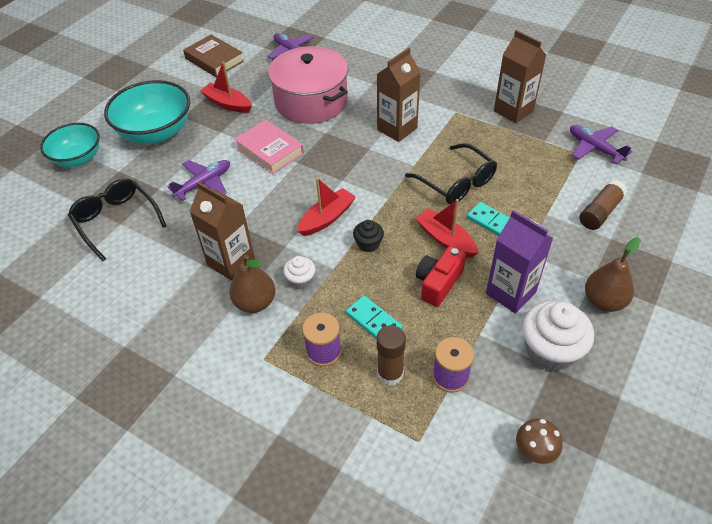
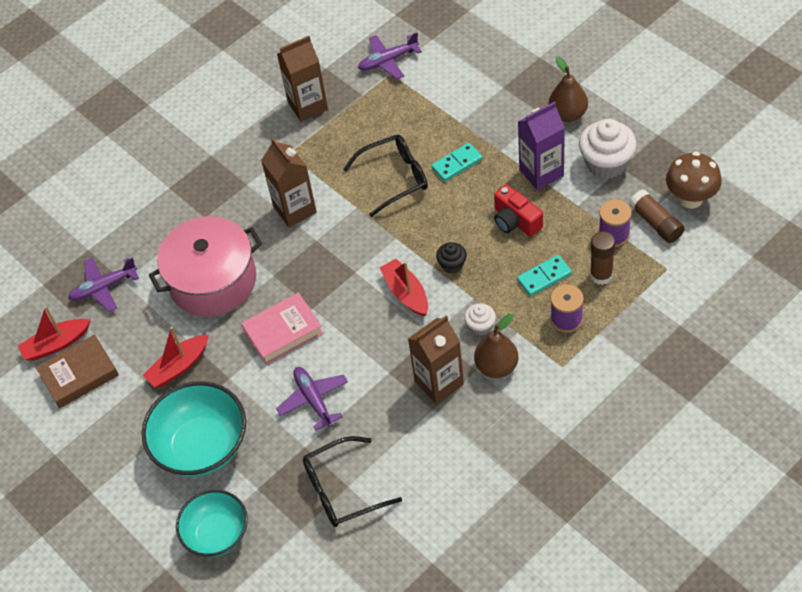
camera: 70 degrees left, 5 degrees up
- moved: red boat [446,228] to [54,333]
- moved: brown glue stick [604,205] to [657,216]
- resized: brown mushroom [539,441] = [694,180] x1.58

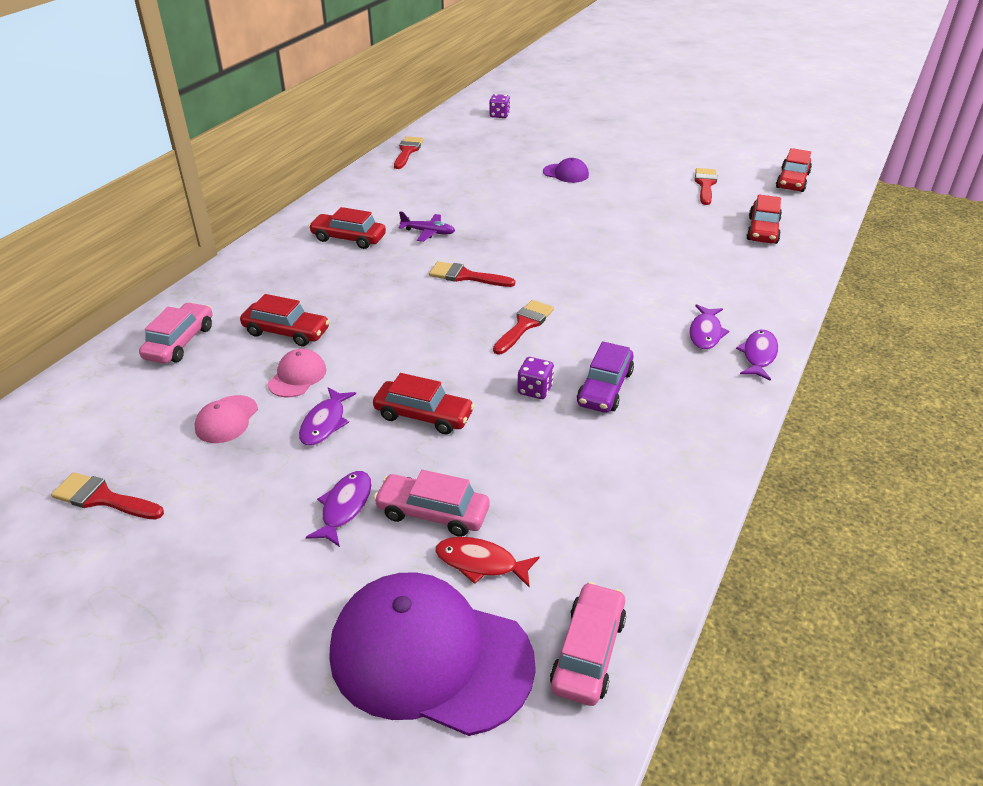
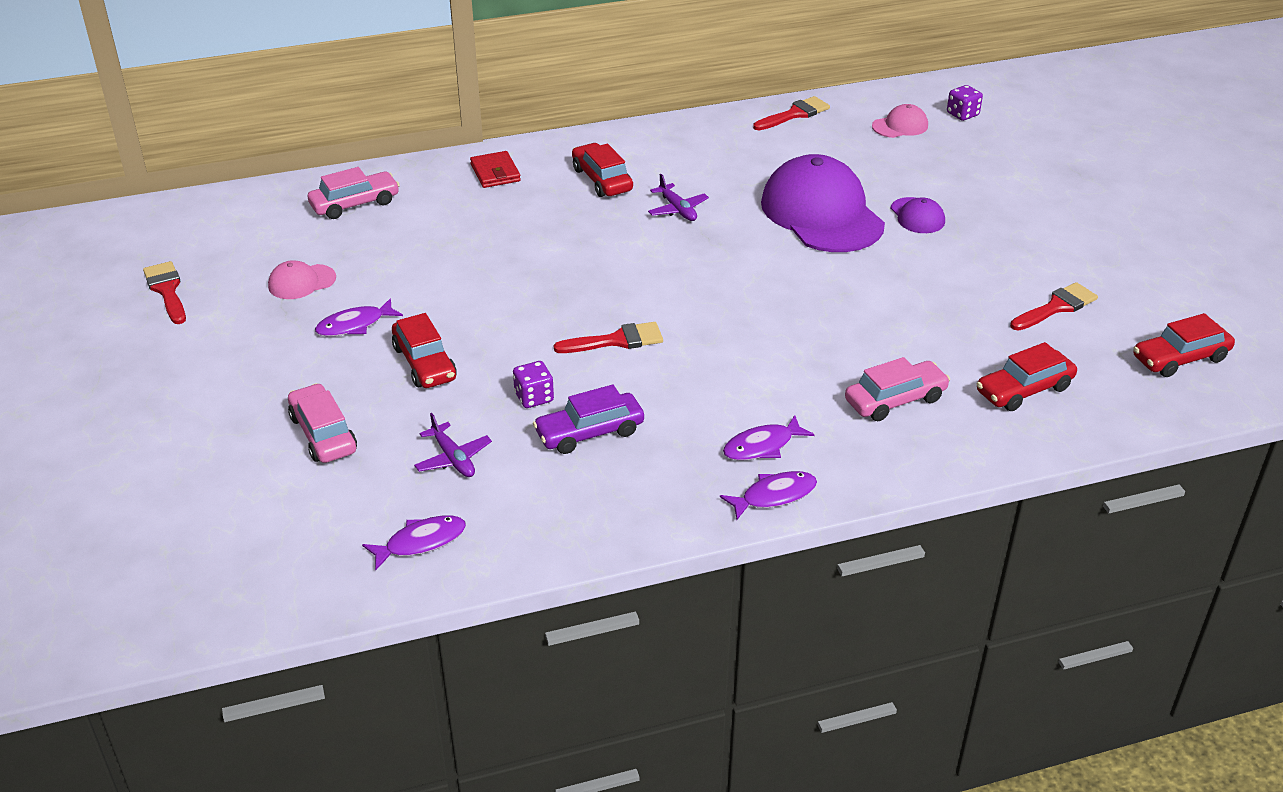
camera: 45 degrees right, 0 degrees up
- moved: purple fish [339,509] to [414,542]
- added: purple plane [453,445]
- added: red wallet [495,169]
- moved: purple cap [432,654] to [823,203]
- moved: pink car [588,644] to [897,389]
- moved: pink cap [297,373] to [900,121]
- removed: red car [285,320]
- removed: red brush [472,274]
- removed: red fish [487,562]

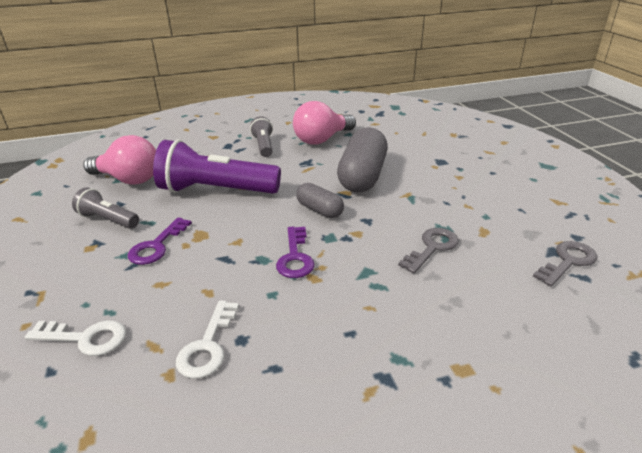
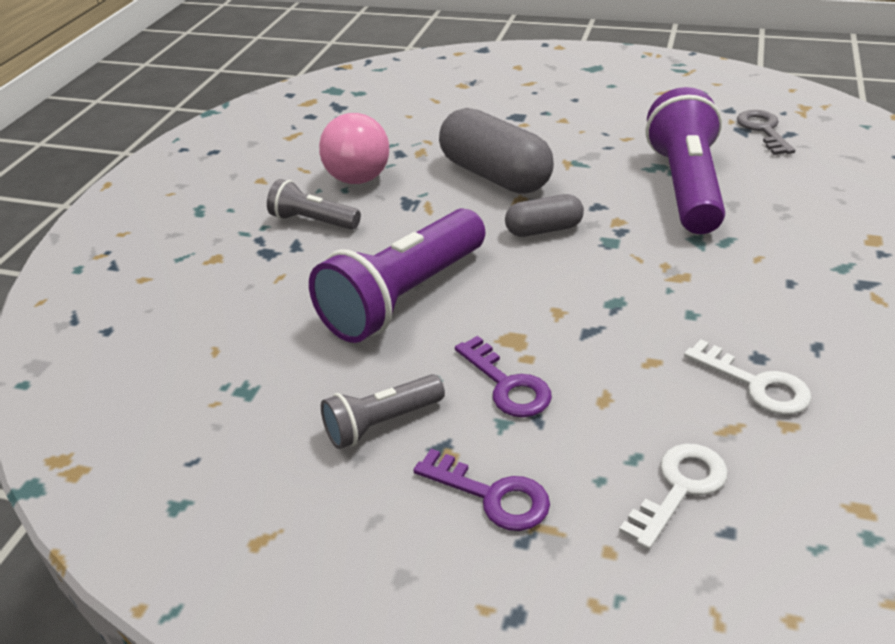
camera: 55 degrees left, 5 degrees up
- moved: purple key [295,252] to [481,490]
- replaced: grey key [428,250] to purple flashlight [685,160]
- removed: pink light bulb [119,160]

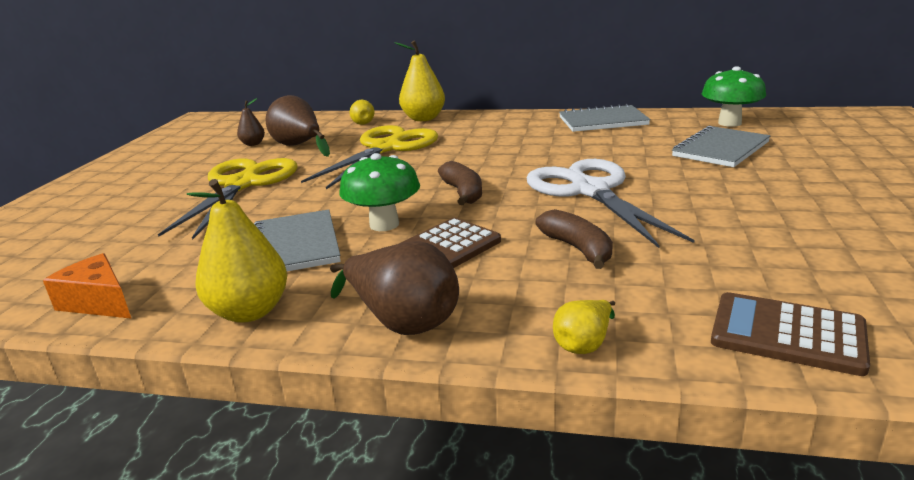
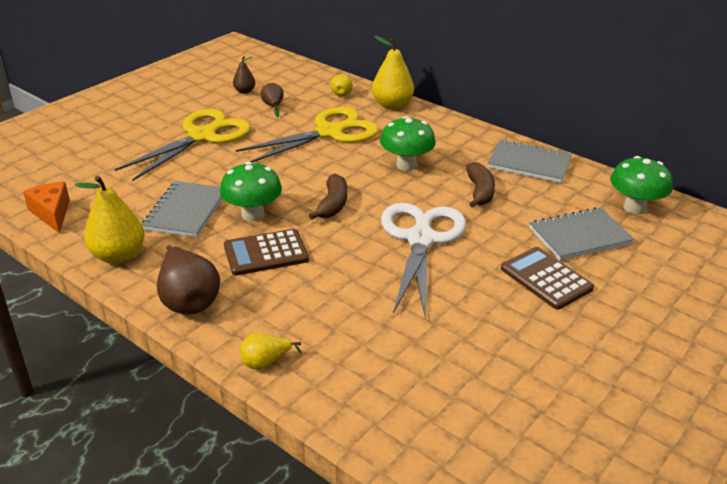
camera: 25 degrees right, 10 degrees up
- resized: brown pear [297,126] = [272,100] x0.54
- added: green mushroom [408,143]
- moved: brown banana [574,239] to [480,185]
- moved: brown calculator [790,334] to [547,278]

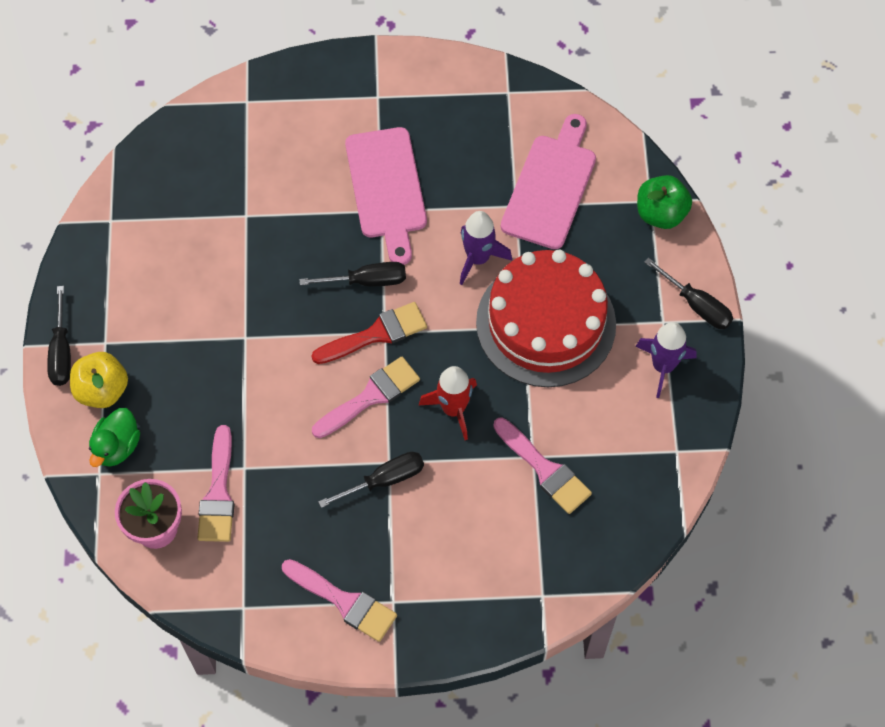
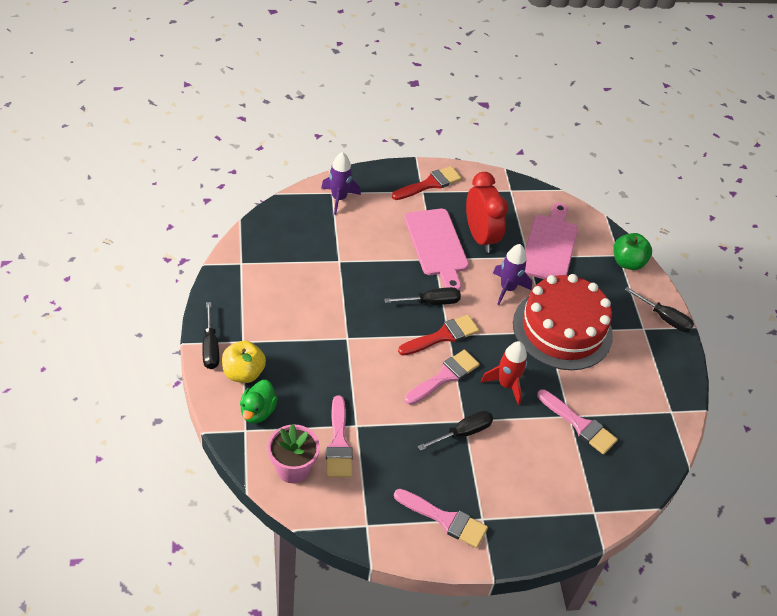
camera: 10 degrees left, 15 degrees down
- moved: purple rocket [666,360] to [341,183]
- added: red brush [427,183]
- added: red clock [487,212]

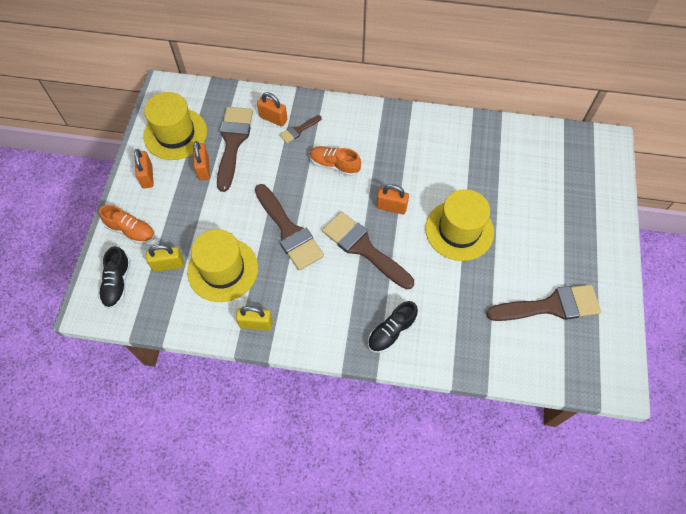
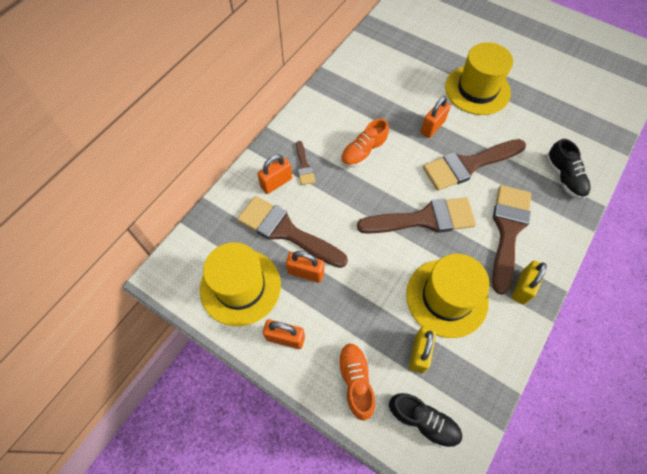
camera: 65 degrees left, 0 degrees up
- turned: orange shoe [127,224] = [356,382] 60 degrees counterclockwise
- moved: brown brush [543,302] to [511,240]

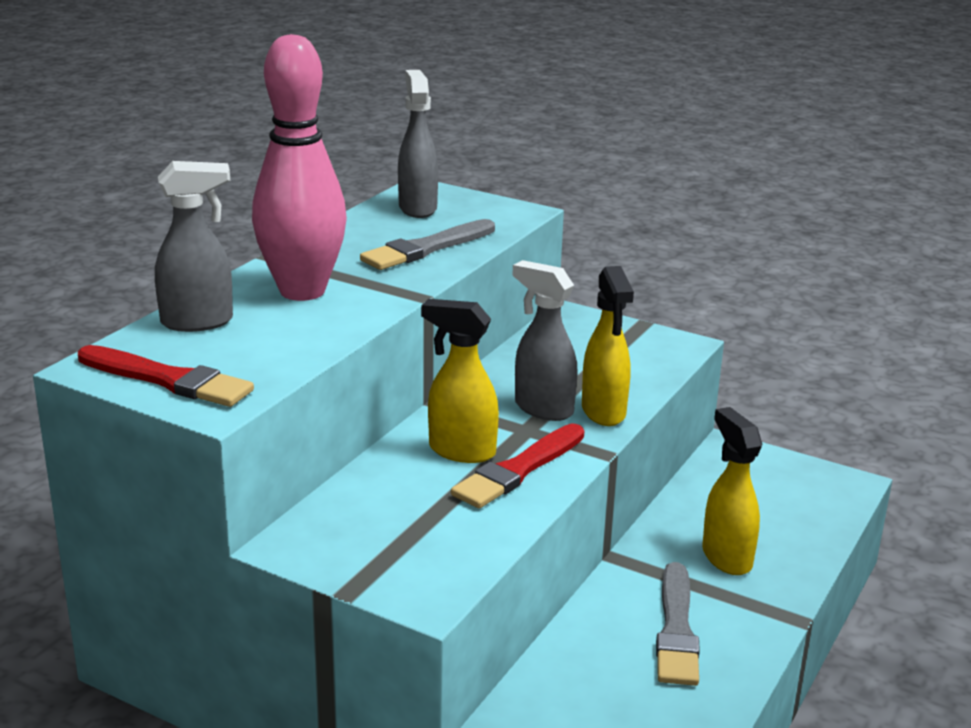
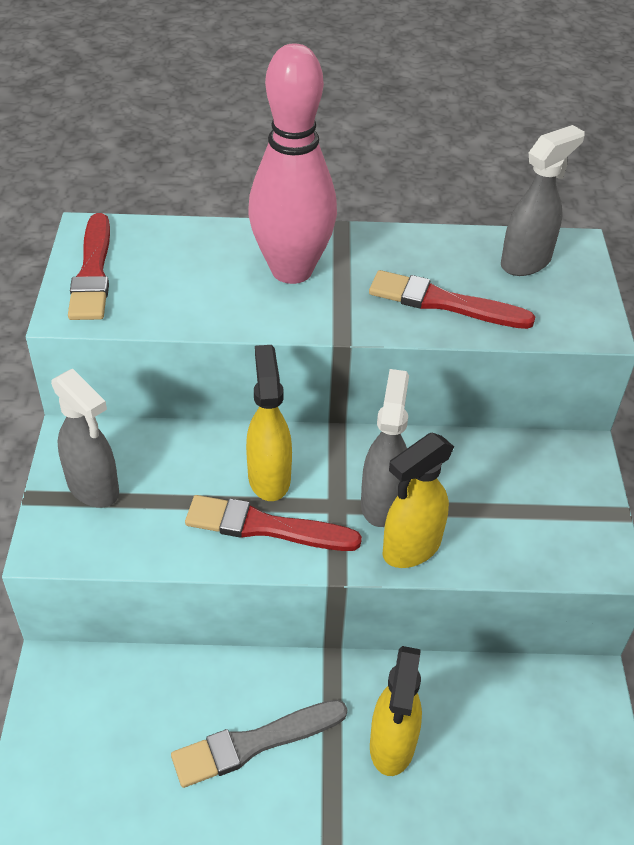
camera: 60 degrees right, 20 degrees up
- moved: grey spray bottle [194,246] to [85,438]
- recoloured: grey brush [427,244] to red brush [452,299]
- turned: yellow spray bottle [732,491] = [396,711] 150 degrees clockwise

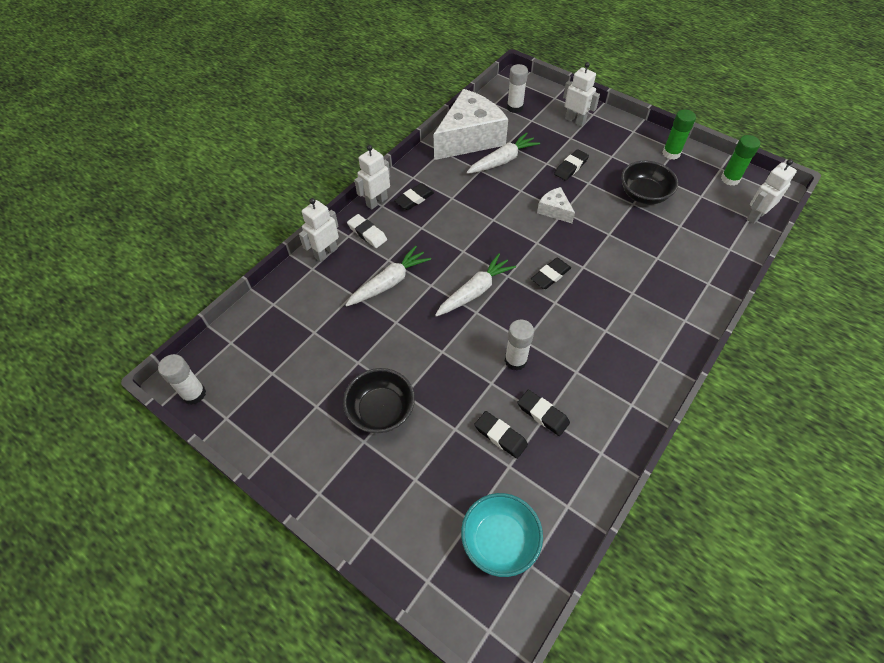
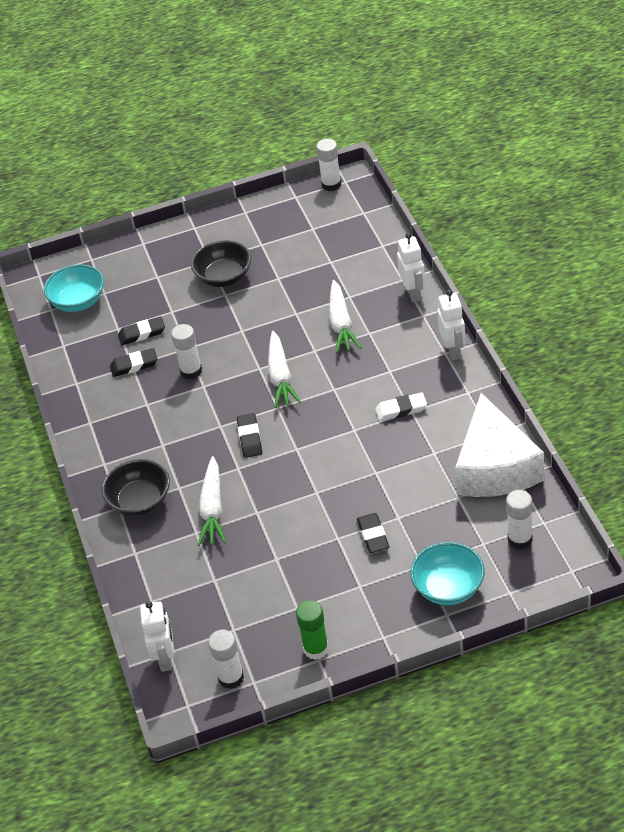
camera: 130 degrees right, 10 degrees down
- moved: black bowl [649,183] to [136,487]
- moved: white carrot [503,153] to [212,501]
- recoloured: green glue stick [740,160] to white glue stick [226,659]
- moved: white eraser [367,231] to [401,406]
- replaced: white robot [581,94] to turquoise bowl [447,573]
- removed: black eraser [414,196]
- removed: white cheese [556,205]

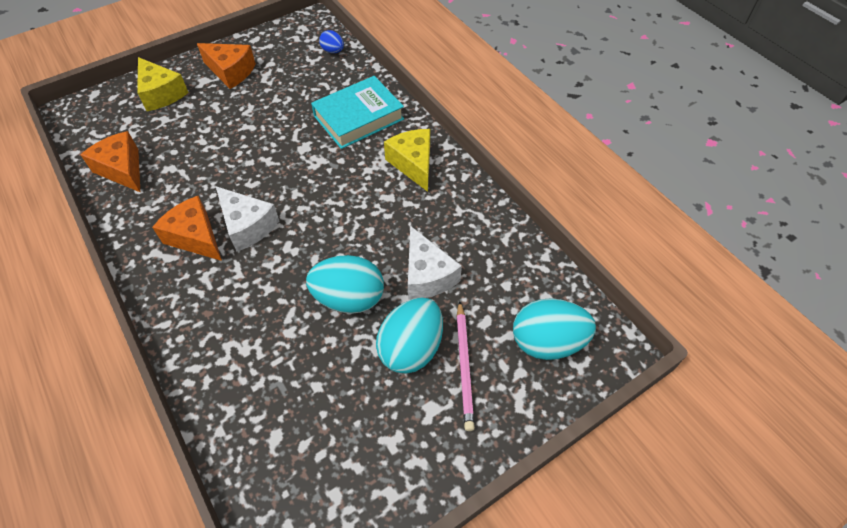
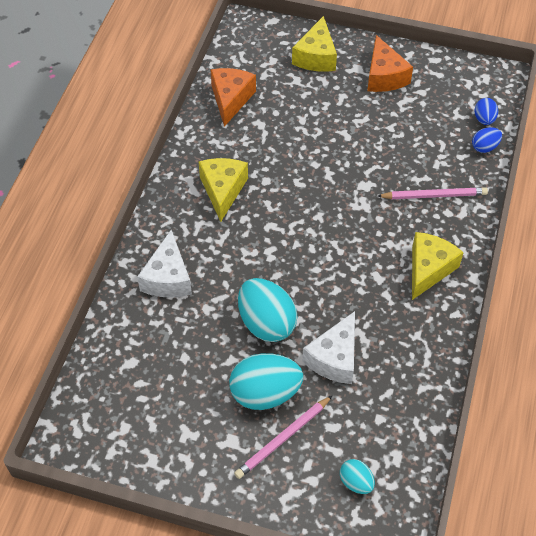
camera: 50 degrees right, 0 degrees up
- moved: white cheese [247,219] to [164,264]
- recoloured: orange cheese [187,228] to yellow cheese [223,190]
- resized: turquoise egg [554,329] = [357,476] x0.51
- replaced: turquoise book [357,112] to pink pencil [433,193]
- added: blue egg [487,140]

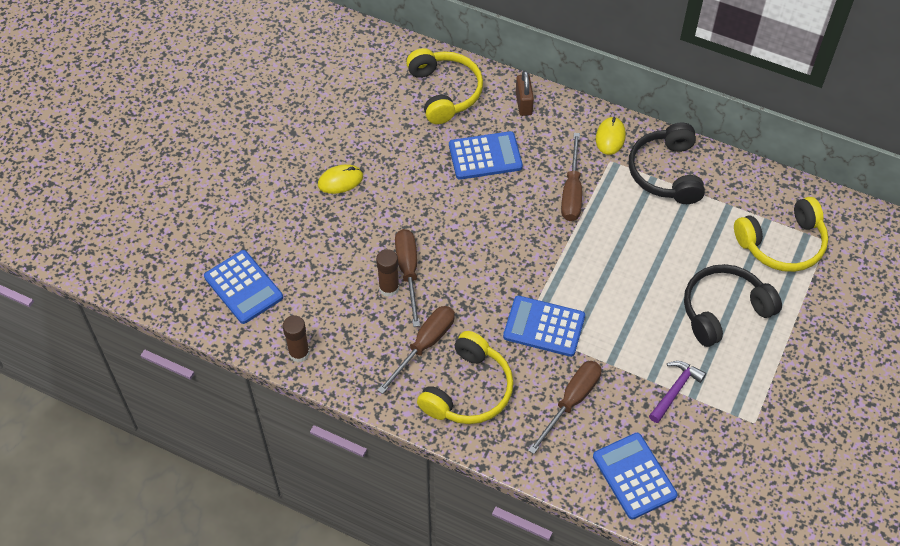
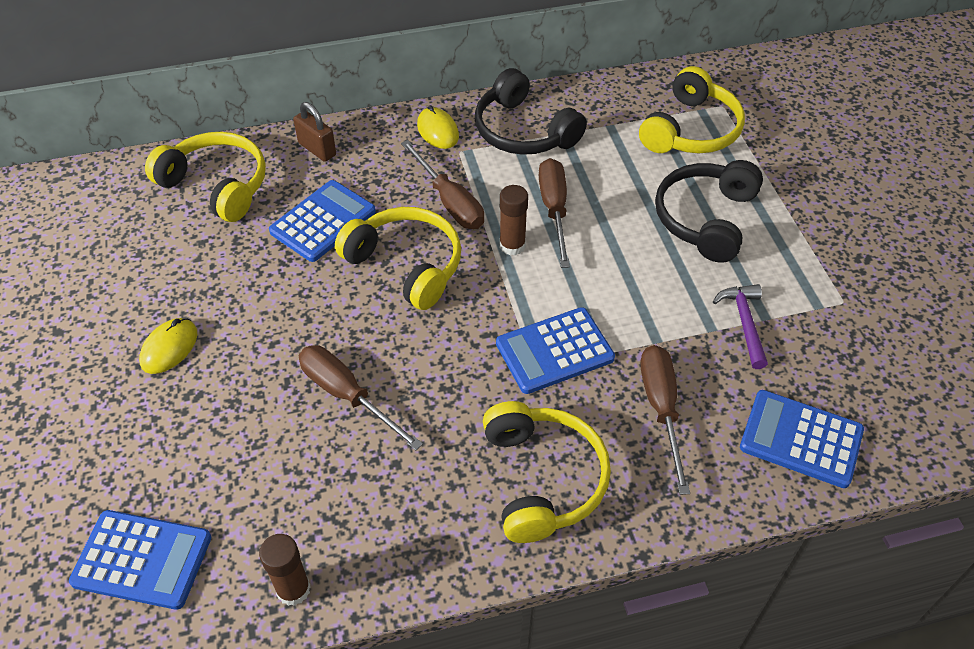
camera: 40 degrees left, 5 degrees down
- added: yellow headphones [398,258]
- moved: brown glue stick [387,273] to [513,220]
- moved: brown screwdriver [416,350] to [554,213]

